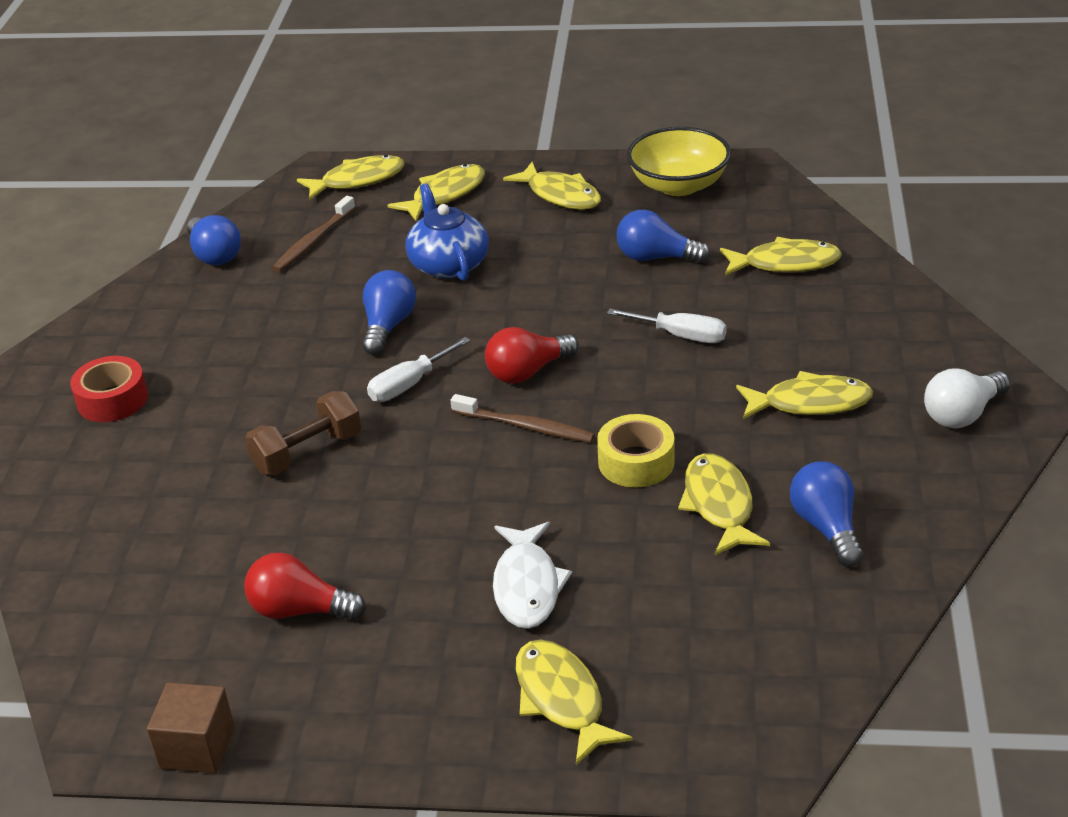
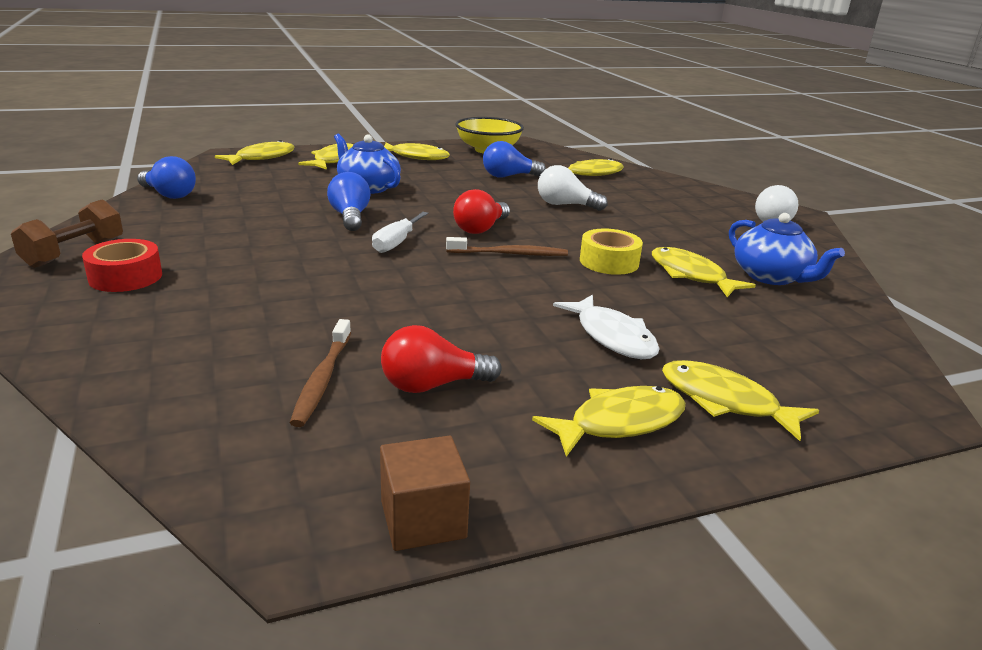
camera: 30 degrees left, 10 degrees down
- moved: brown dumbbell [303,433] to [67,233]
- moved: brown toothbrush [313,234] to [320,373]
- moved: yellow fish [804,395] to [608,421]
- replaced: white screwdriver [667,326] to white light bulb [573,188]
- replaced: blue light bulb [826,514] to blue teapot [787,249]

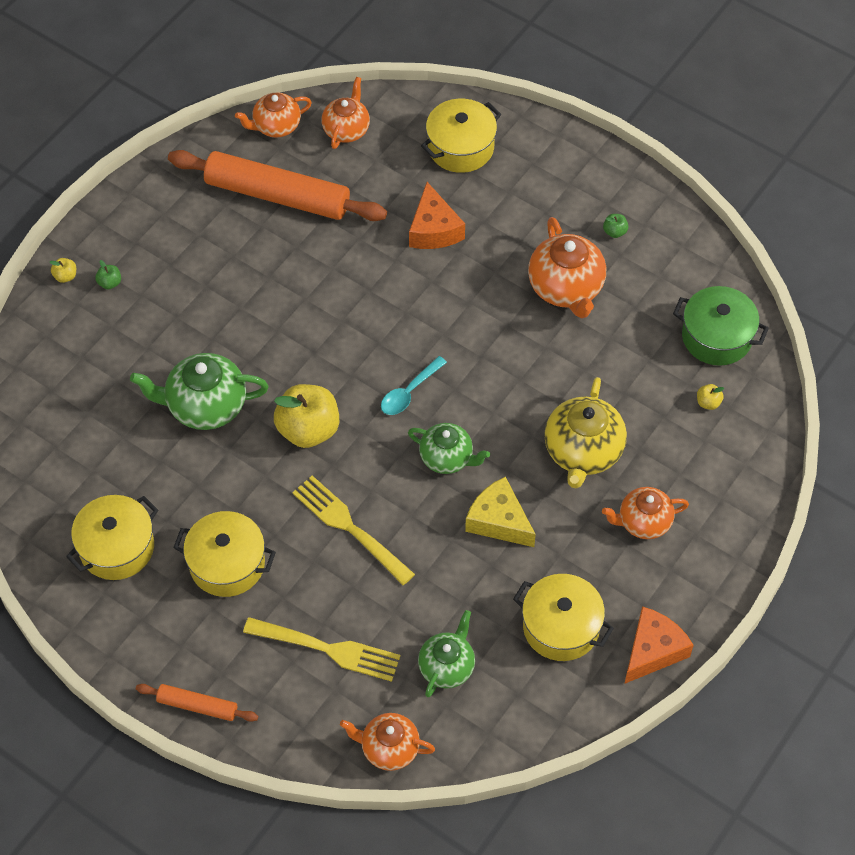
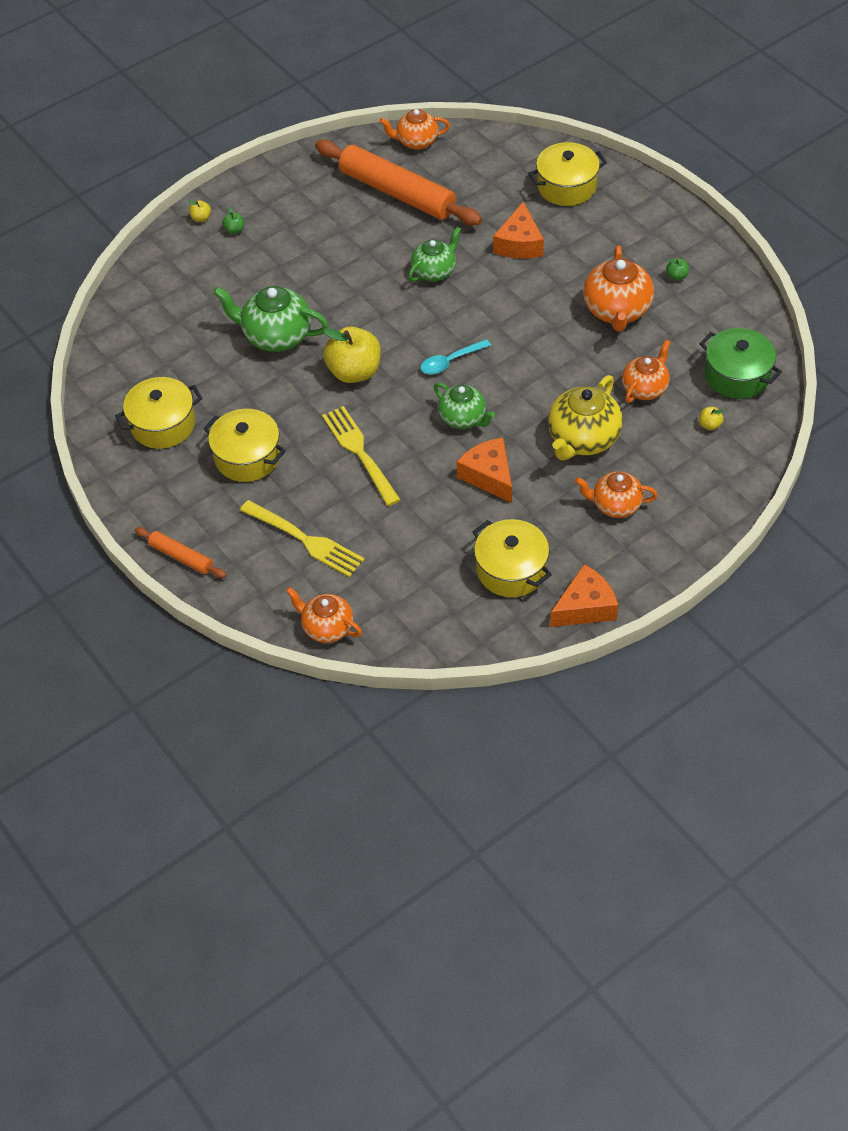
camera: 20 degrees right, 5 degrees down
- moved: green teapot [446,653] to [434,254]
- recoloured: yellow cheese [500,512] to orange cheese [484,470]
- moved: orange teapot [346,113] to [646,371]

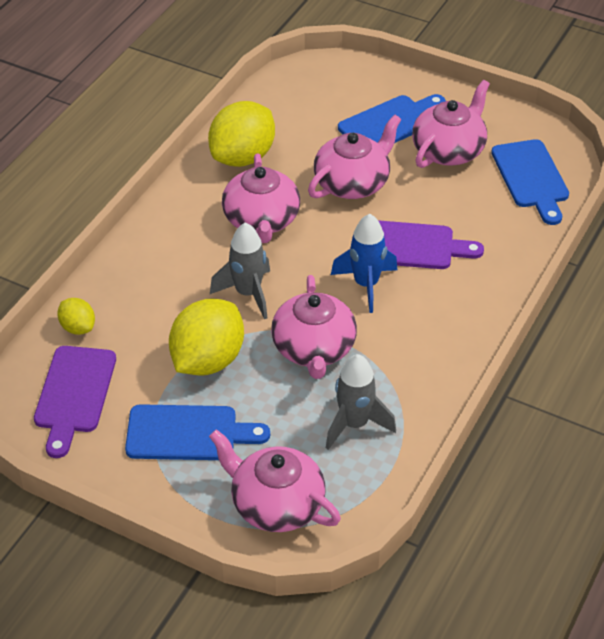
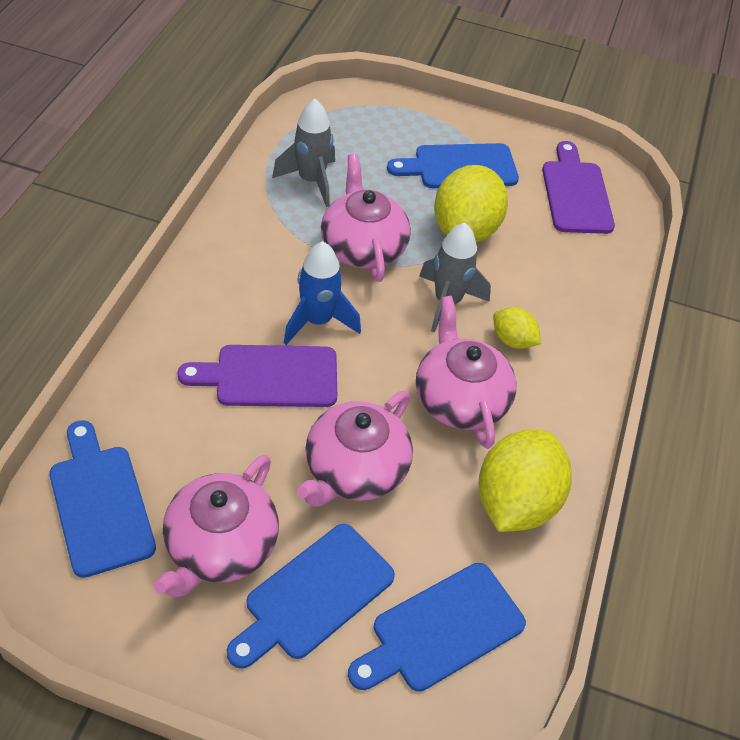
camera: 165 degrees right, 5 degrees up
- added: blue cutting board [437,627]
- moved: yellow lemon [76,316] to [517,328]
- removed: pink teapot [275,480]

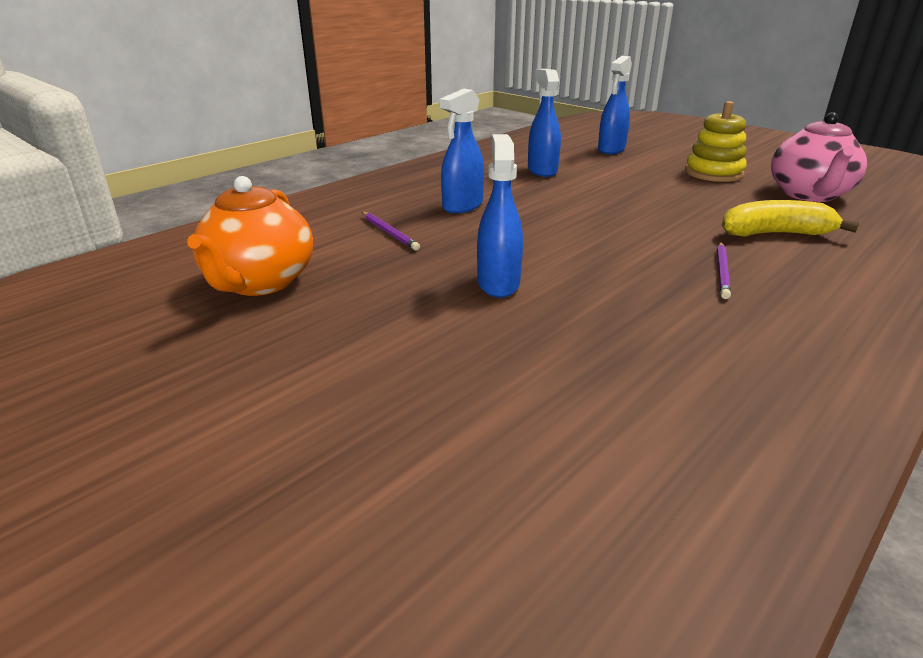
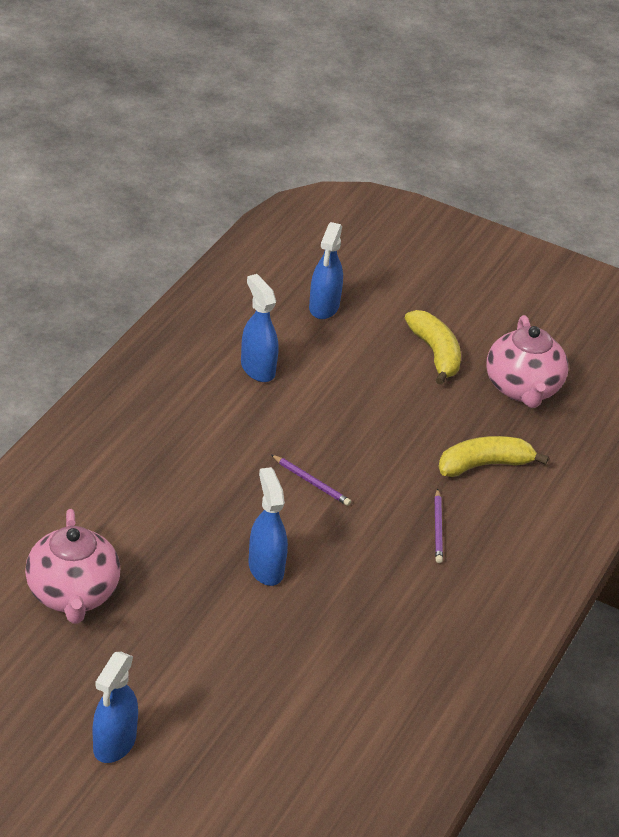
camera: 20 degrees left, 10 degrees up
- recoloured: orange teapot [250,236] to pink teapot [72,566]
- moved: blue spray bottle [461,151] to [115,707]
- moved: purple pencil [391,231] to [311,480]
- replaced: yellow stacking toy [716,141] to yellow banana [433,347]

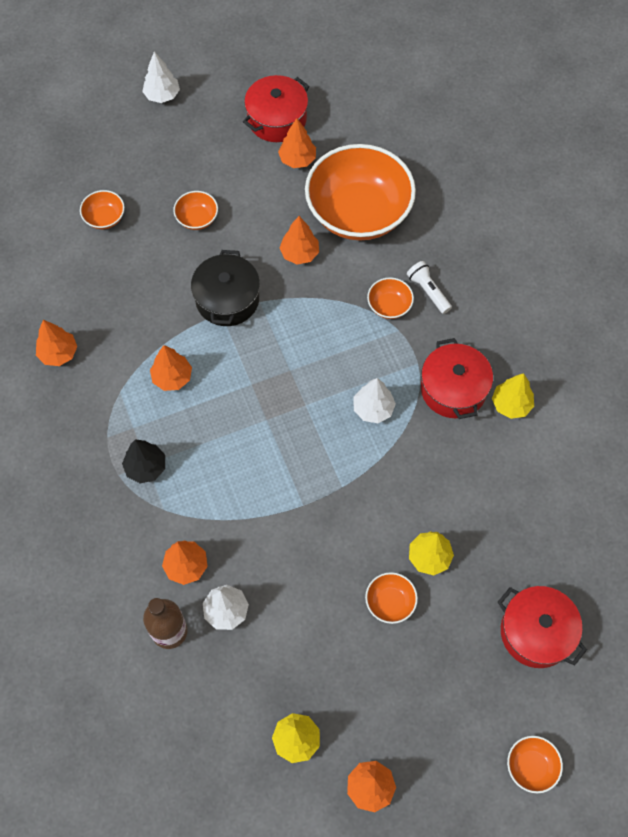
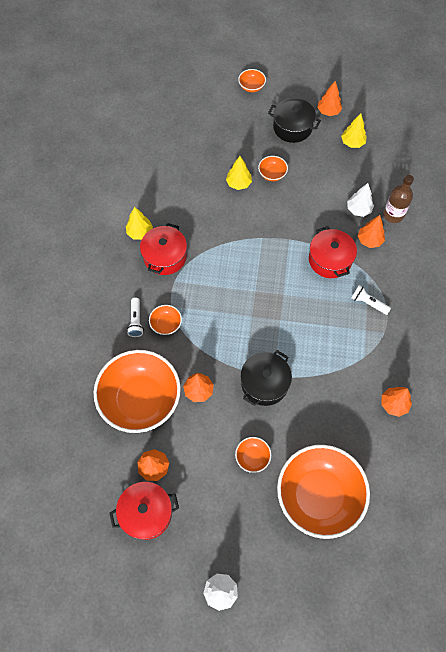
camera: 150 degrees left, 0 degrees up
- added: black pot [294,120]
- resized: orange bowl [102,209] = [323,492] x2.43
- moved: red pot [542,627] to [333,252]
- replaced: black tree [143,461] to white flashlight [371,300]
- removed: orange tree [171,368]
- removed: white tree [375,400]

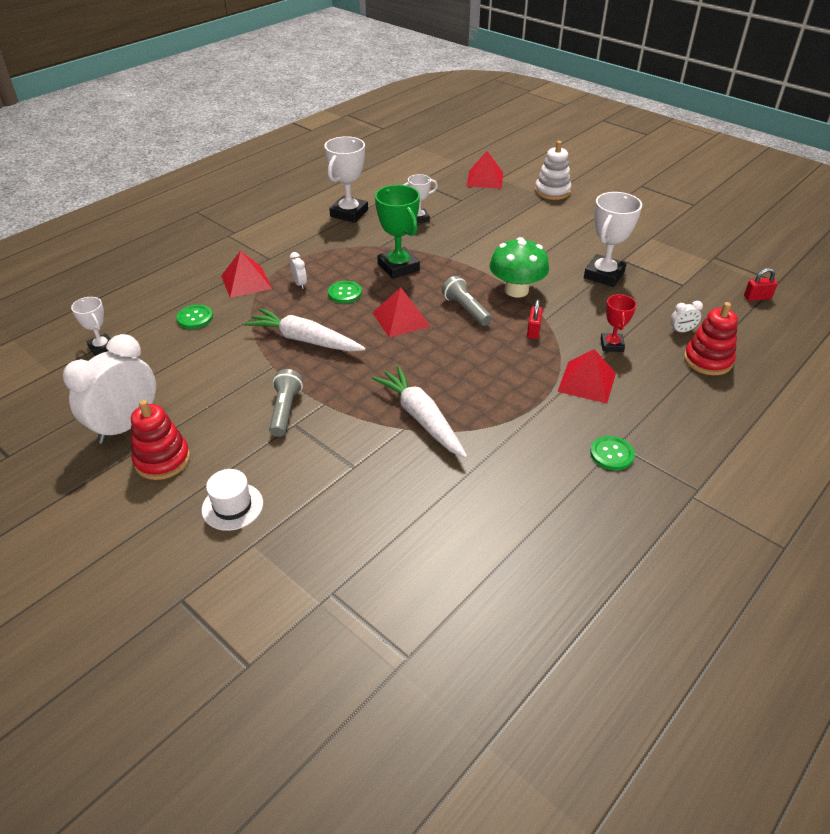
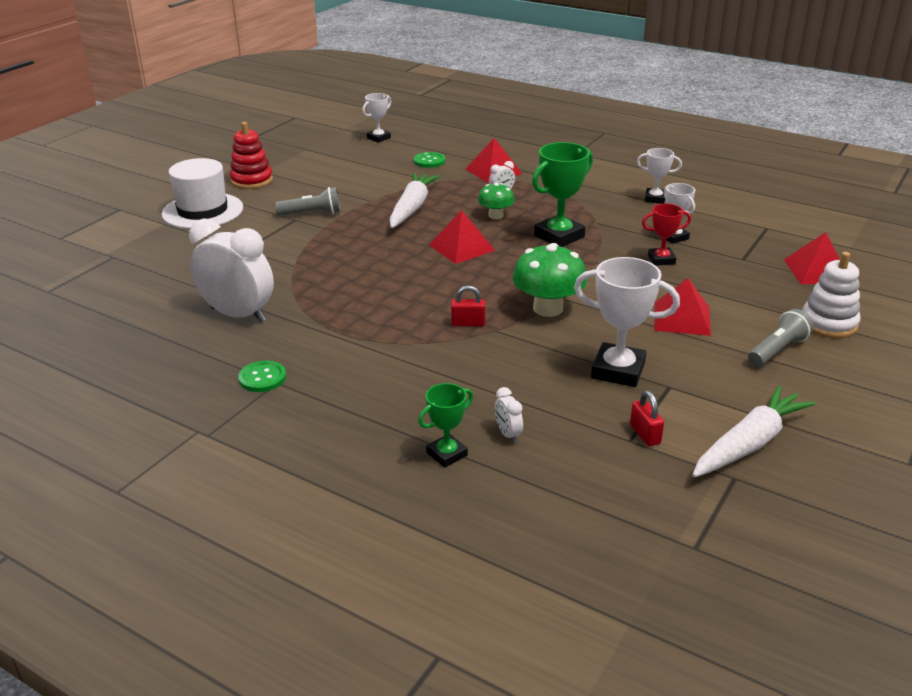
camera: 80 degrees right, 10 degrees down
- resized: white hat [232,500] = [202,193] x1.71
- moved: white clock [109,389] to [231,270]
- replaced: red stacking toy [711,338] to green trophy [445,425]
- replaced: green button [345,292] to green mushroom [496,201]
- moved: red padlock [761,284] to [647,418]
- resized: white trophy [346,179] = [659,176] x0.58
- moved: red trophy [618,323] to [666,235]
- moved: red pyramid [586,376] to [682,307]
- moved: white carrot [419,412] to [754,431]
- moved: grey flashlight [467,301] to [781,338]

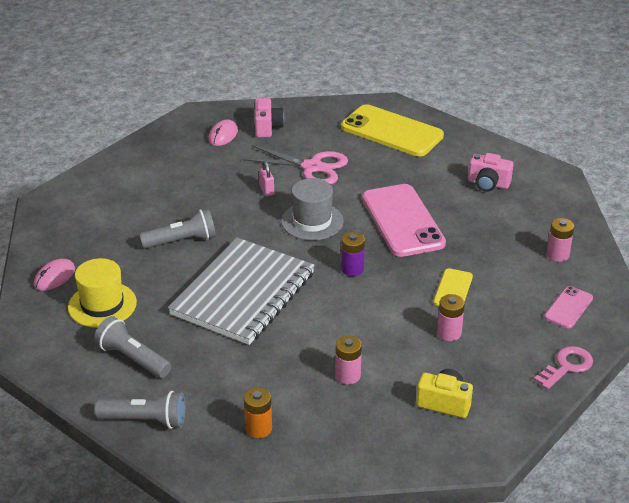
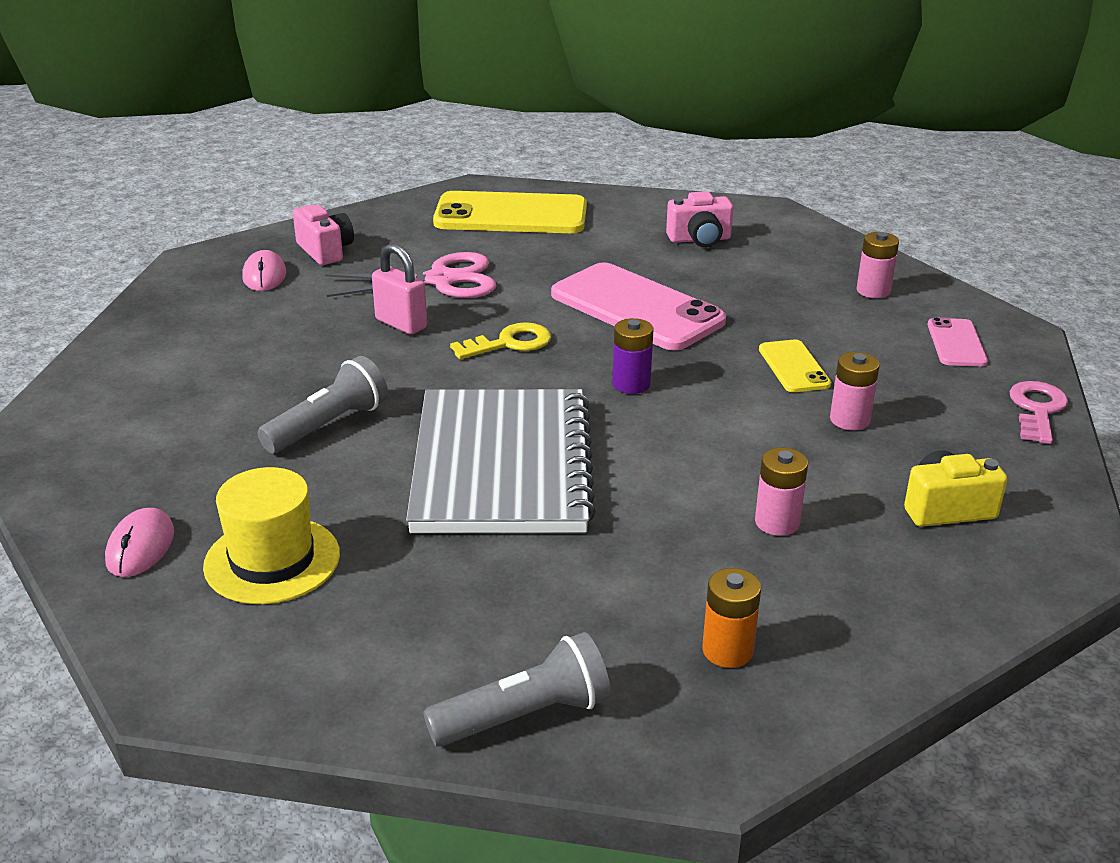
camera: 30 degrees left, 5 degrees down
- resized: pink padlock [266,178] = [399,289] x1.51
- replaced: grey hat [312,209] to yellow key [500,340]
- removed: grey flashlight [132,347]

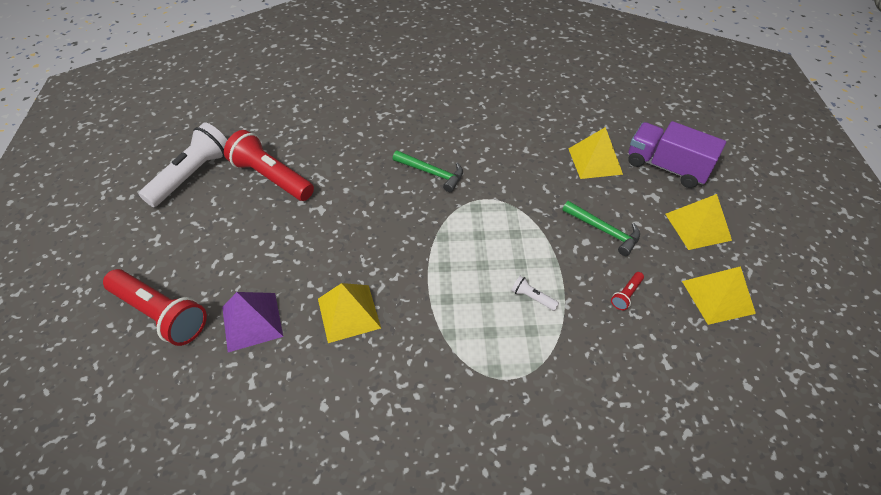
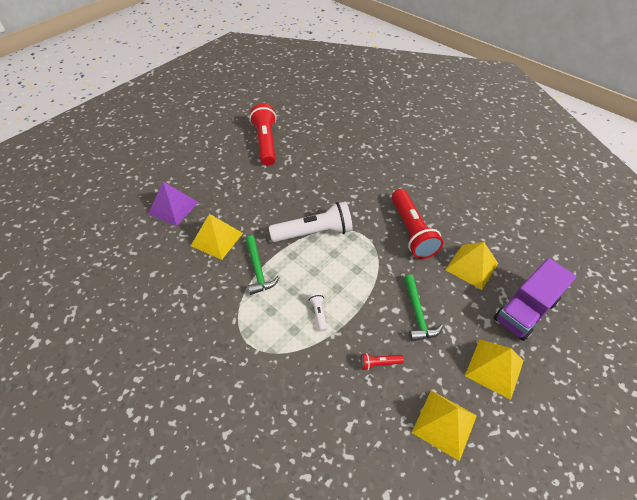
camera: 45 degrees right, 0 degrees up
- moved: green hammer [428,171] to [263,265]
- moved: white flashlight [183,164] to [311,221]
- moved: red flashlight [155,307] to [417,224]
- turned: purple truck [677,154] = [535,299] 120 degrees counterclockwise

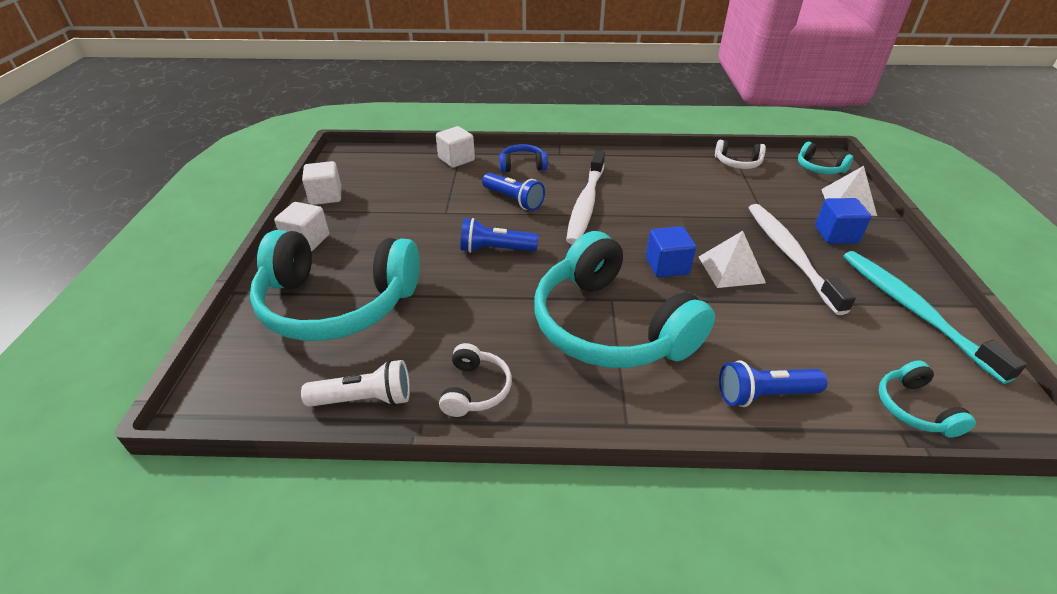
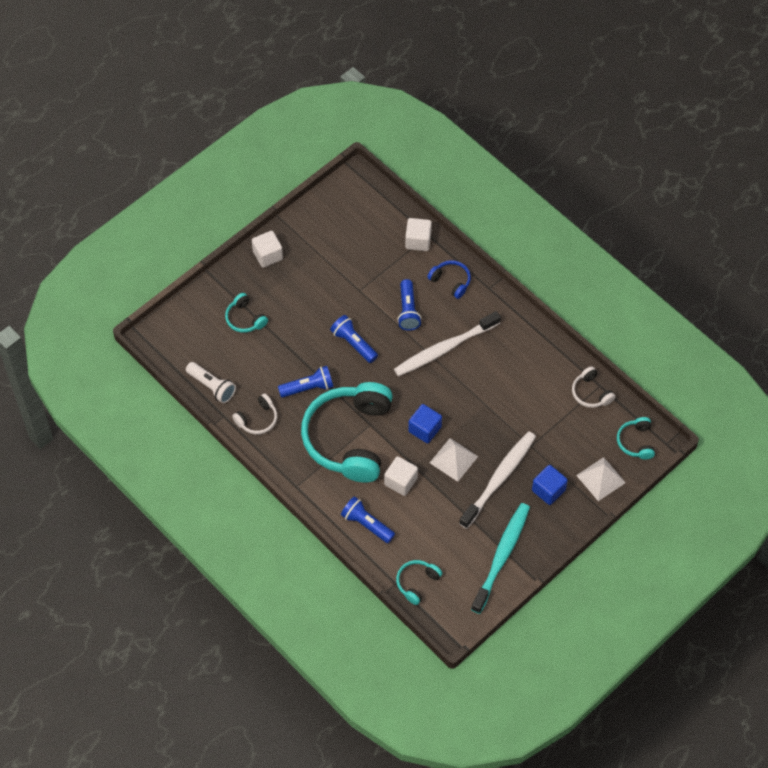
camera: 45 degrees right, 20 degrees up
- resized: turquoise headphones [335,285] = [246,313] x0.42
- added: blue flashlight [305,382]
- moved: white cube [321,183] to [401,476]

